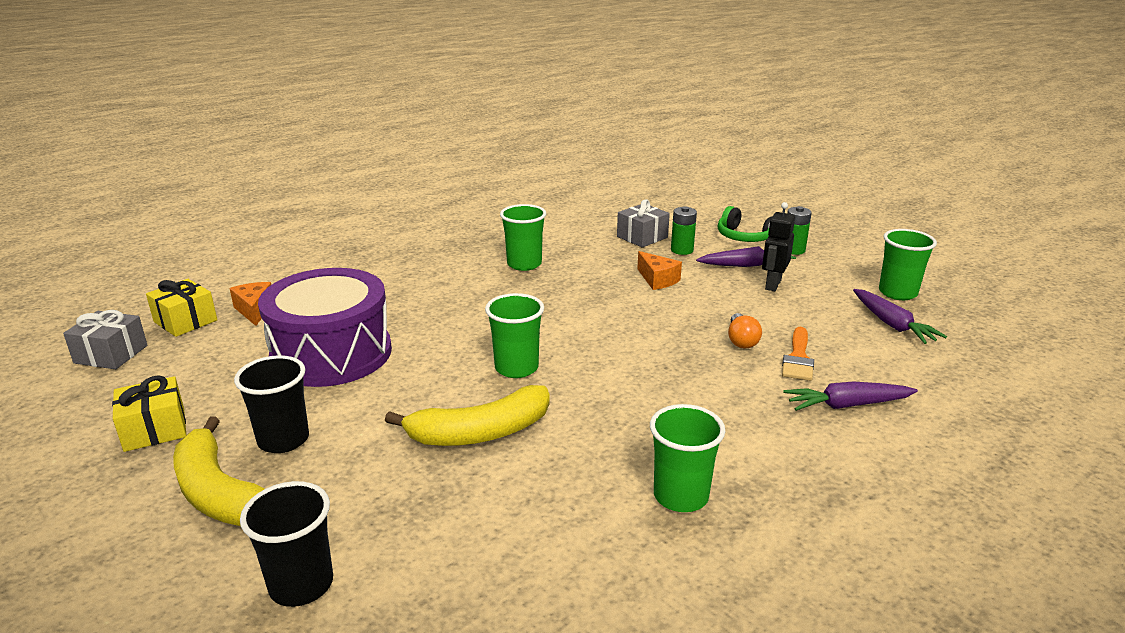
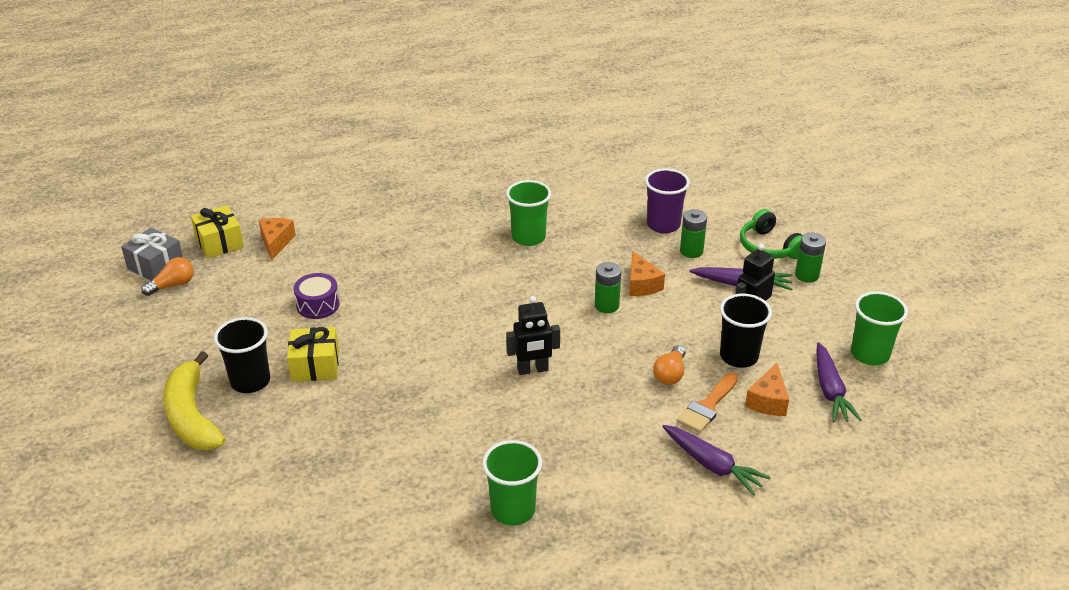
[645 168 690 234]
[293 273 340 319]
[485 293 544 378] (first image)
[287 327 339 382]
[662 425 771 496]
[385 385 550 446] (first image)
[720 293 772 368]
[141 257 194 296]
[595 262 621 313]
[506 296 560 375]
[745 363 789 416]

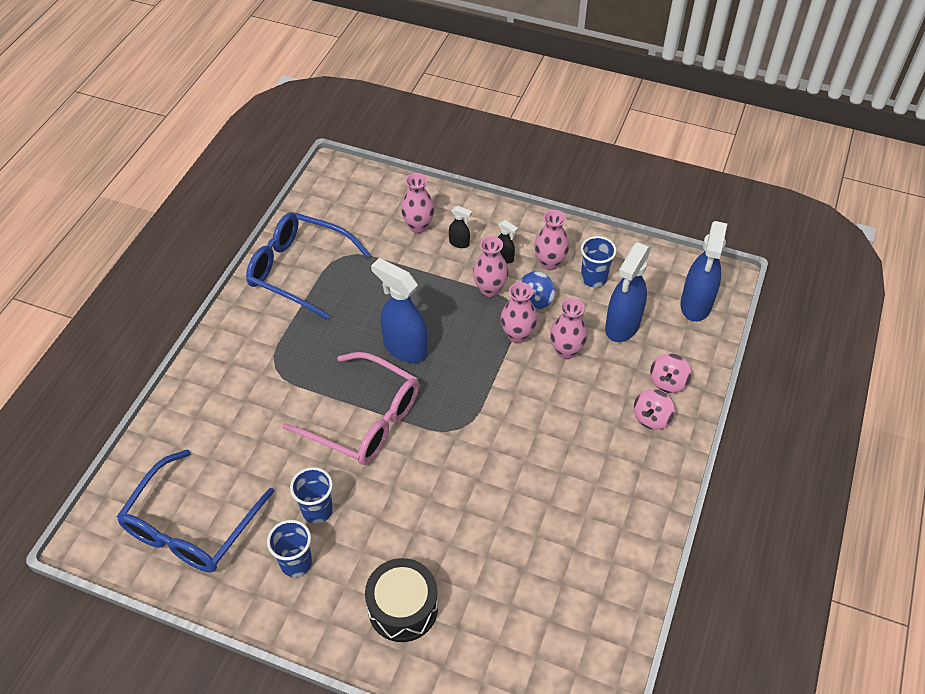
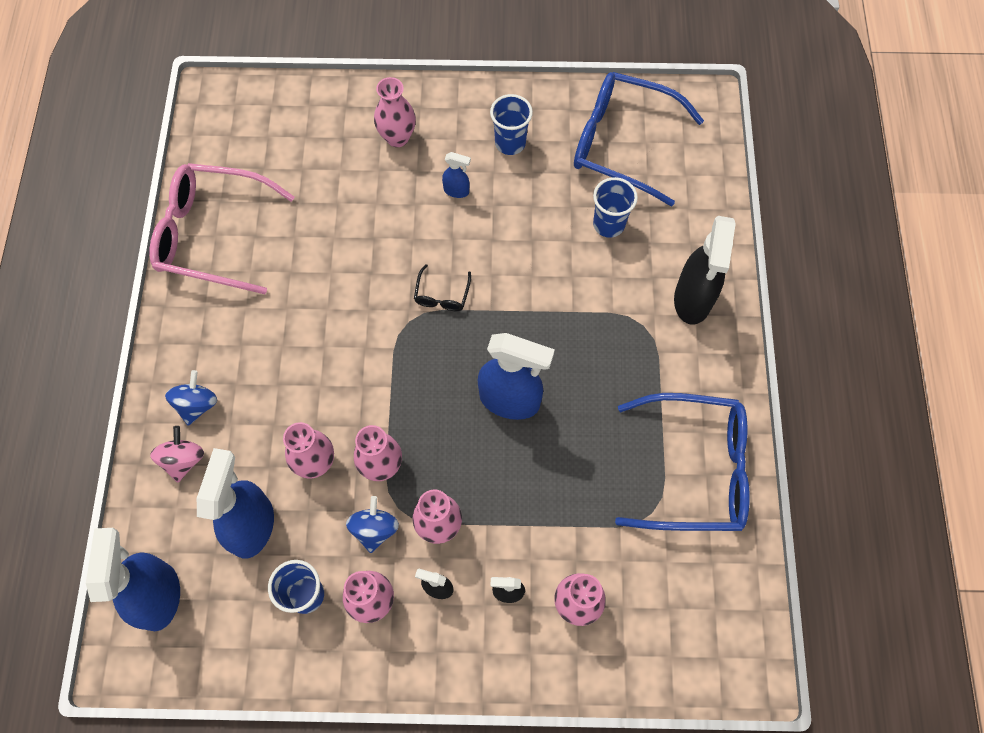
[149 163 295 294]
[165 370 217 426]
[574 72 704 207]
[593 177 638 238]
[374 77 416 147]
[442 152 471 198]
[674 216 736 325]
[414 264 471 311]

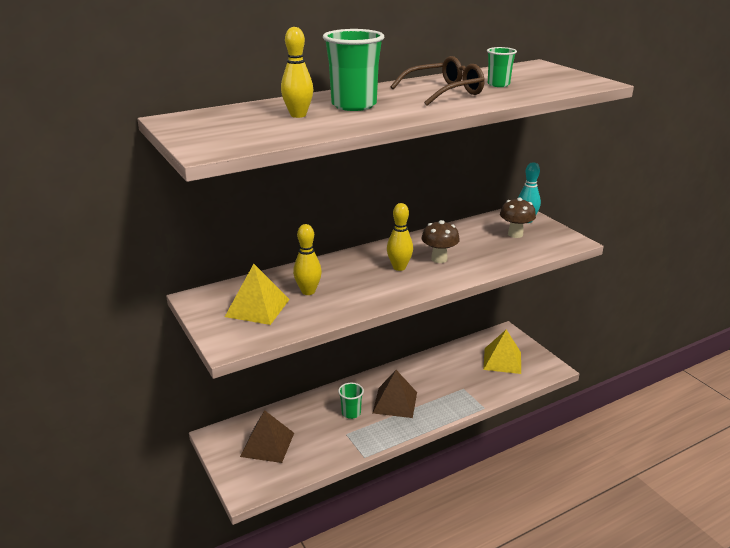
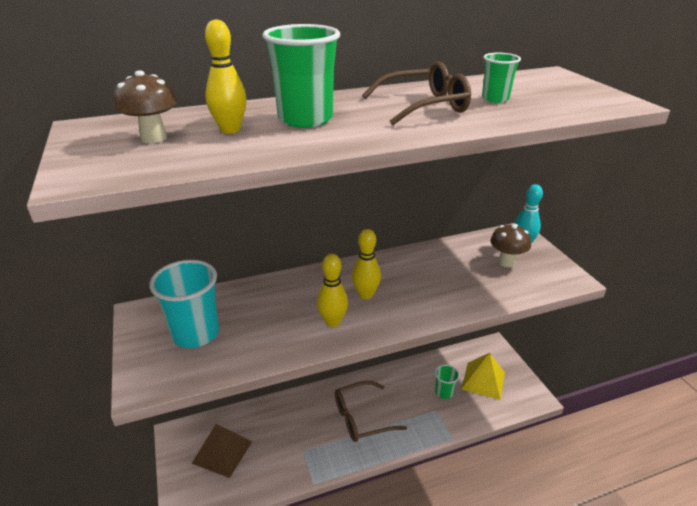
[113 70 178 143]
[317 254 348 327]
[149 260 219 348]
[335 381 407 442]
[435 365 460 399]

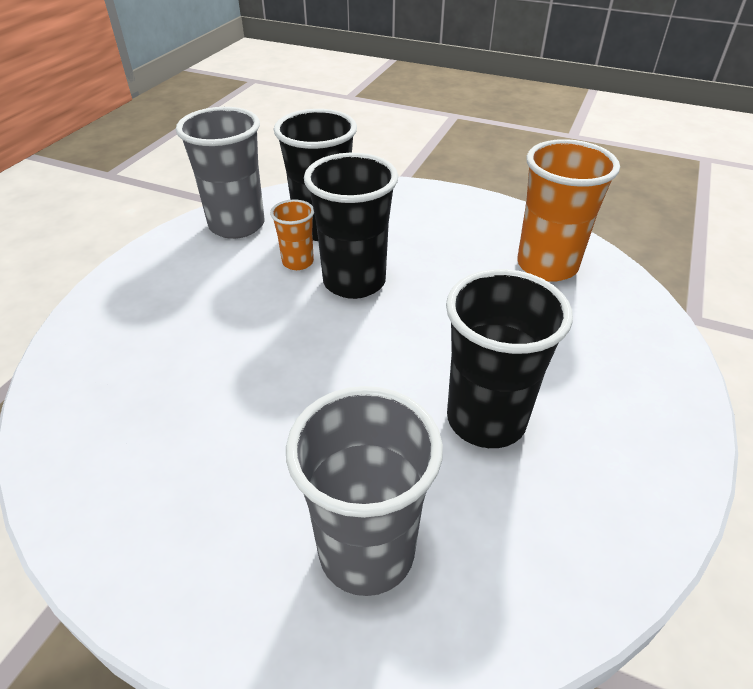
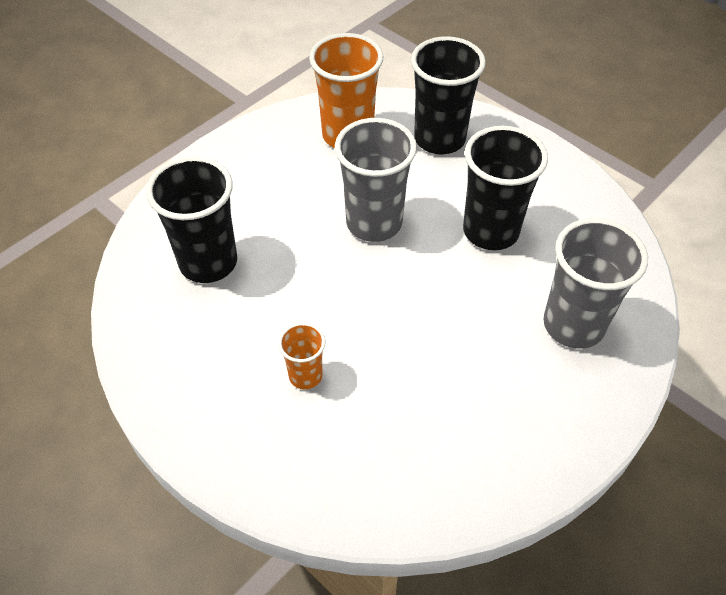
[335 118 417 242]
[411 36 486 155]
[278 322 325 389]

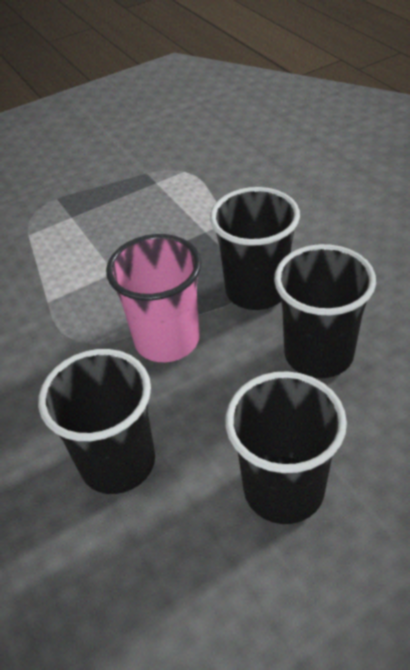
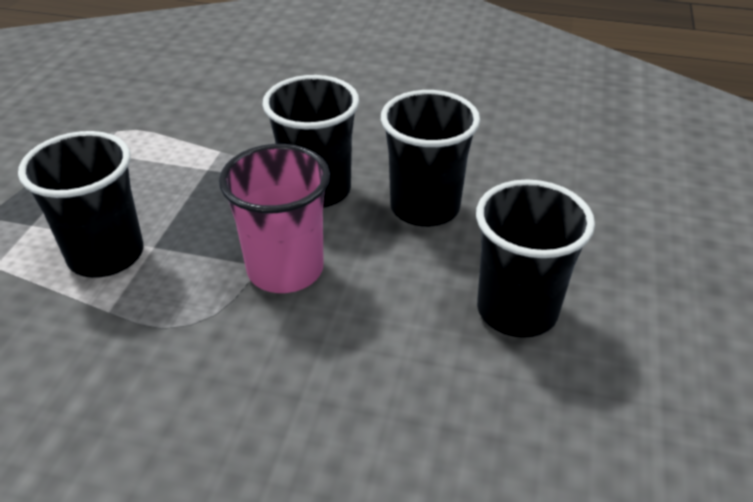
[18 131 143 278]

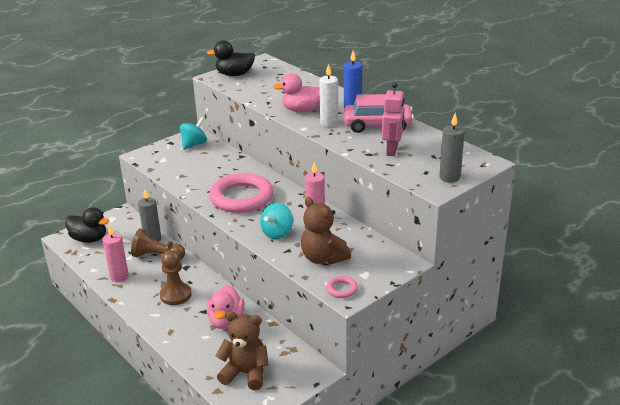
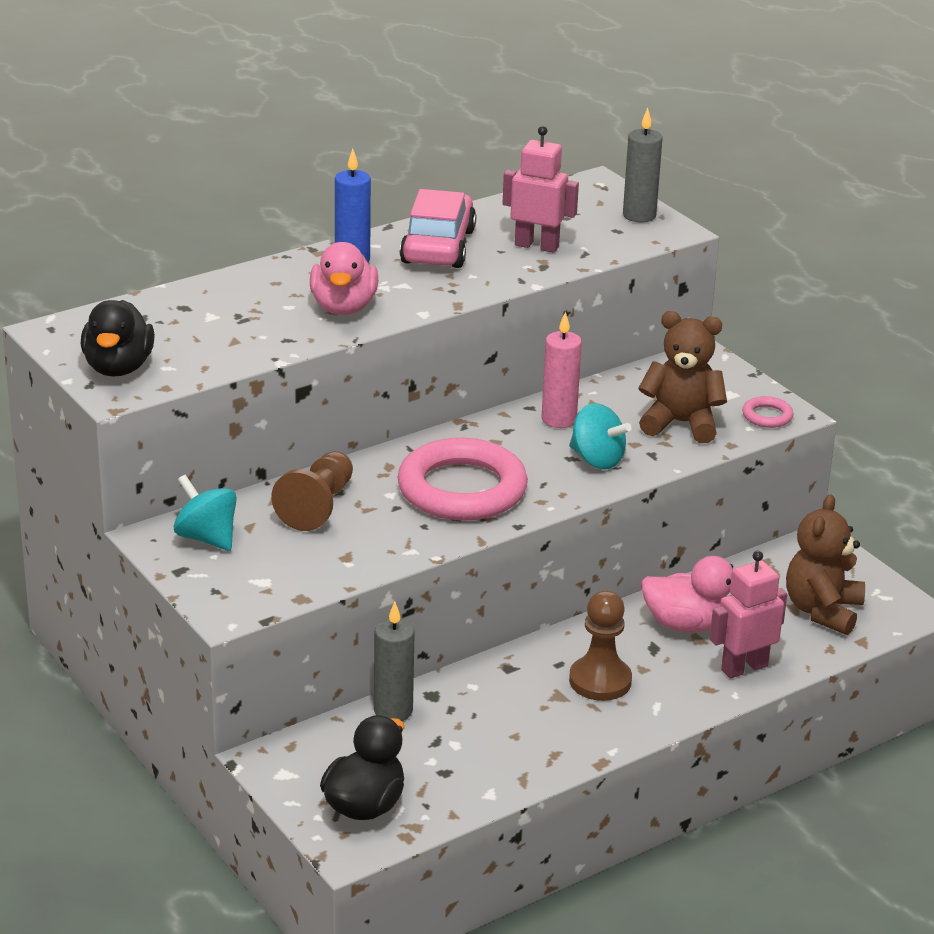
[319 64 338 127] (first image)
[638 311 727 443]
[103 224 129 282] (first image)
[271 451 353 531]
[710 551 787 679]

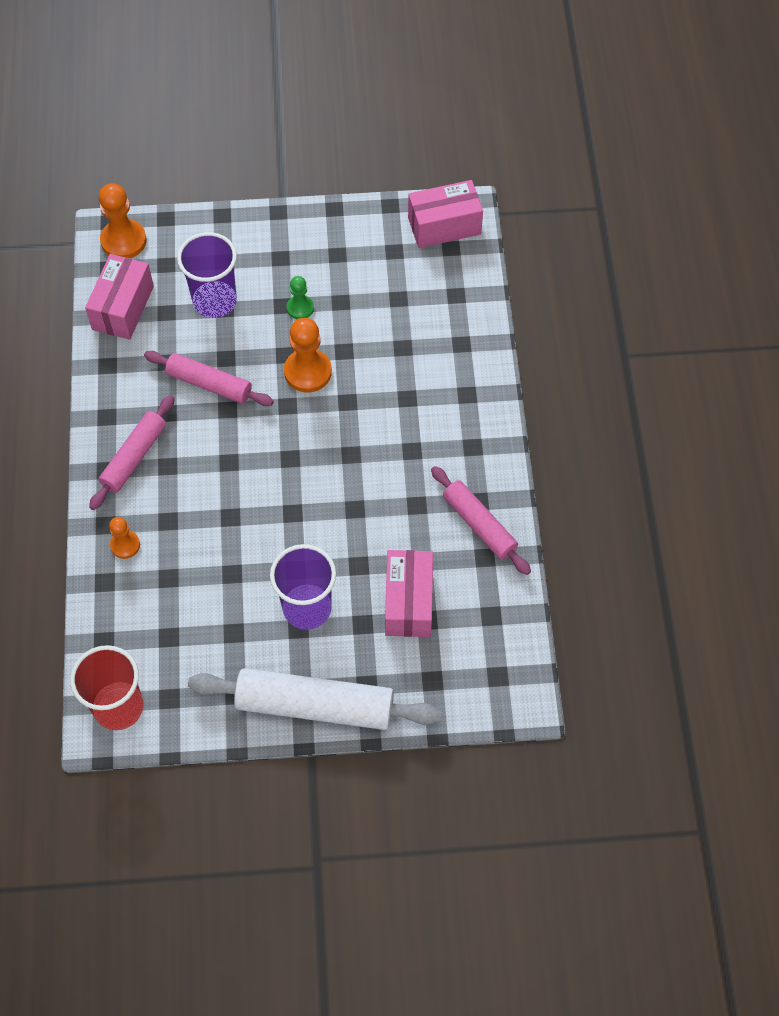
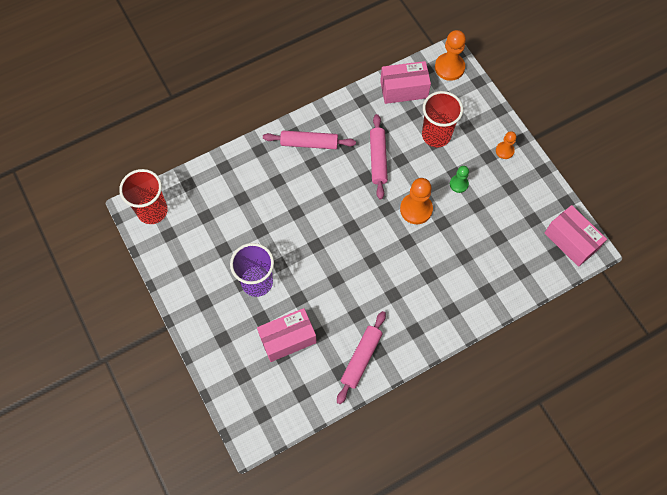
[422 91 463 147]
[496 131 516 159]
[188 668 442 730] (first image)

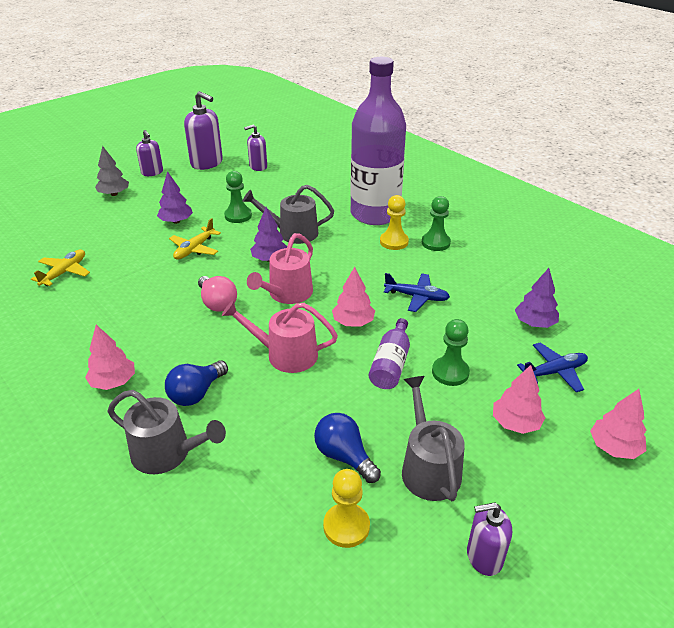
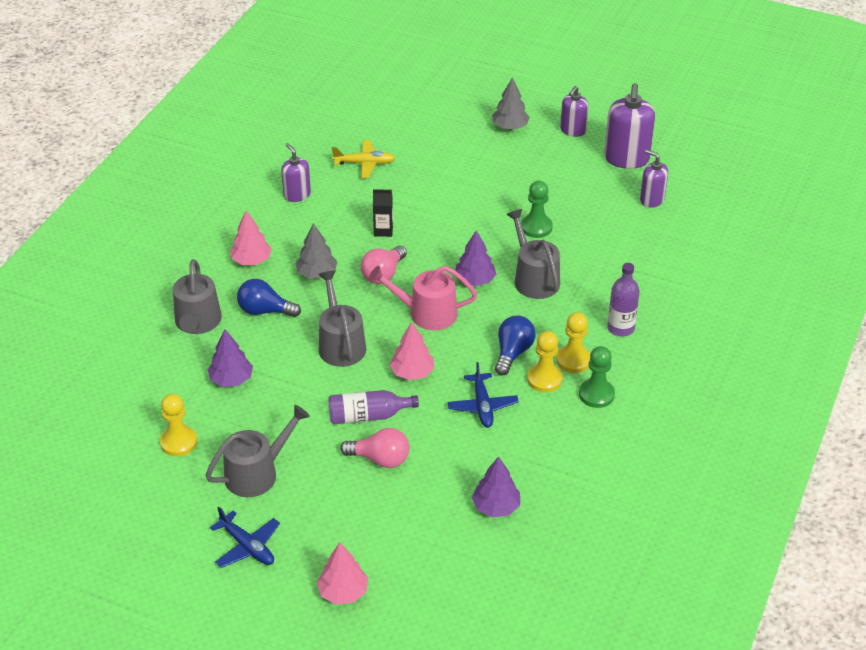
[607 263 640 337]
[208 329 253 387]
[169 218 221 260] (first image)
[319 271 366 367]
[340 428 409 468]
[210 507 280 568]
[493 365 545 434] (first image)
[495 315 536 376]
[281 143 311 202]
[373 189 393 237]
[295 223 337 279]
[527 331 563 392]

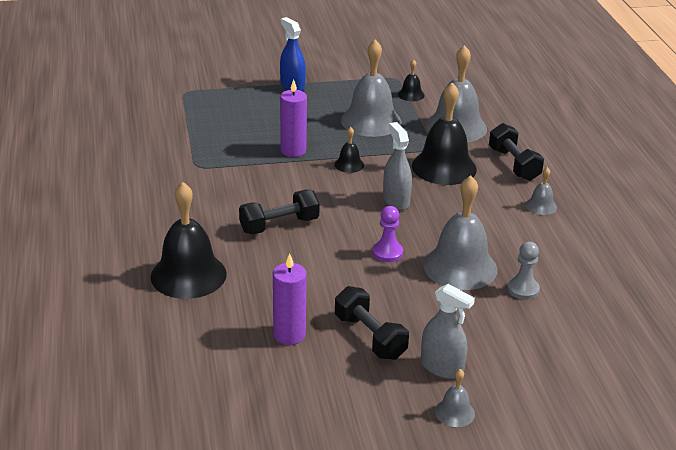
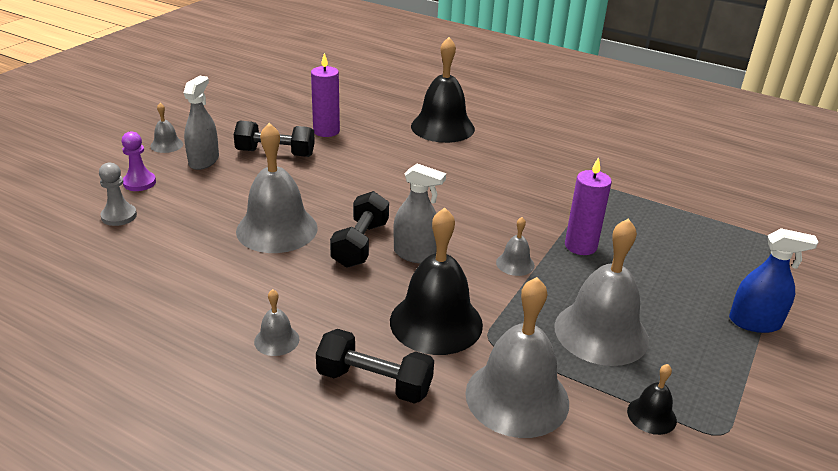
[496 217 535 276]
[330 191 389 268]
[122 131 156 191]
[99 163 137 226]
[183 76 219 170]

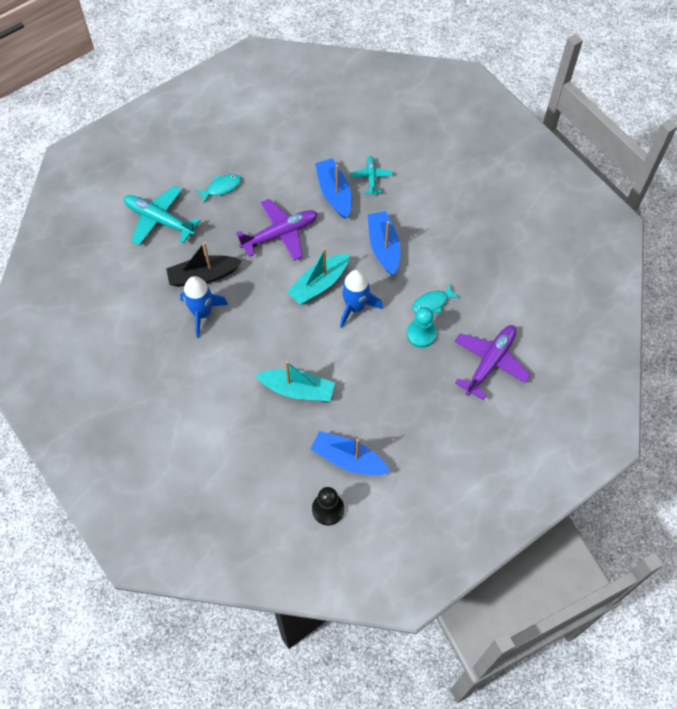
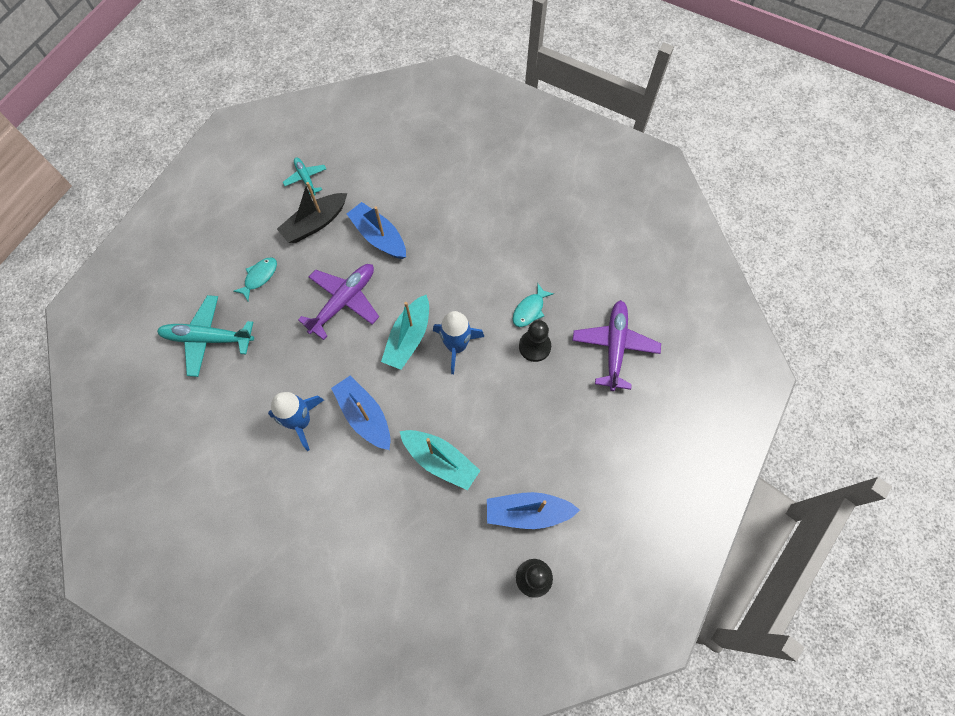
[283 158 326 196]
[331 375 391 450]
[277 182 347 243]
[519 320 551 362]
[400 430 481 490]

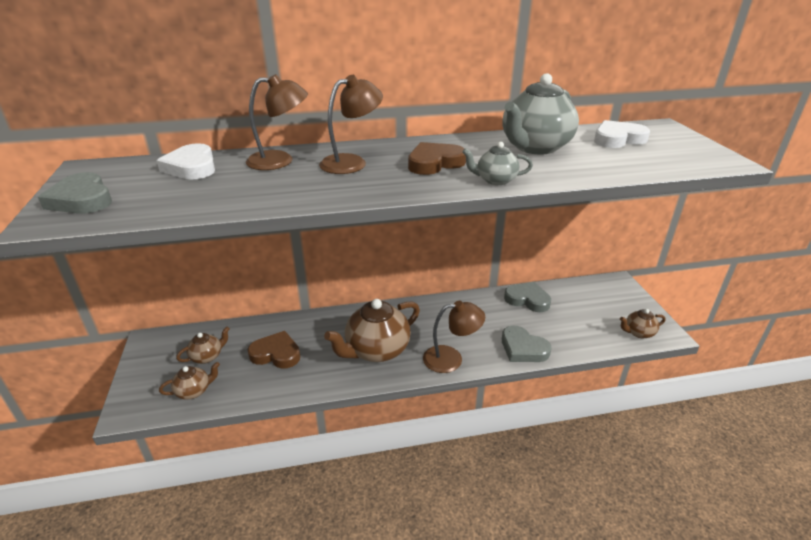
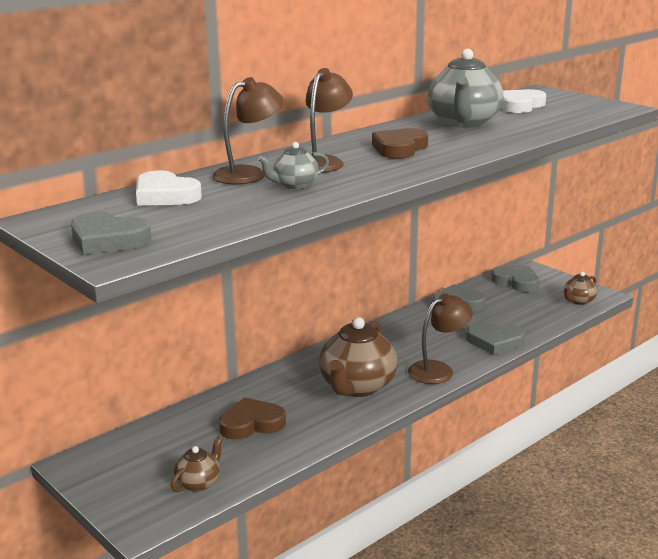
[258 142 329 189]
[176 327 230 364] (first image)
[491 266 539 292]

